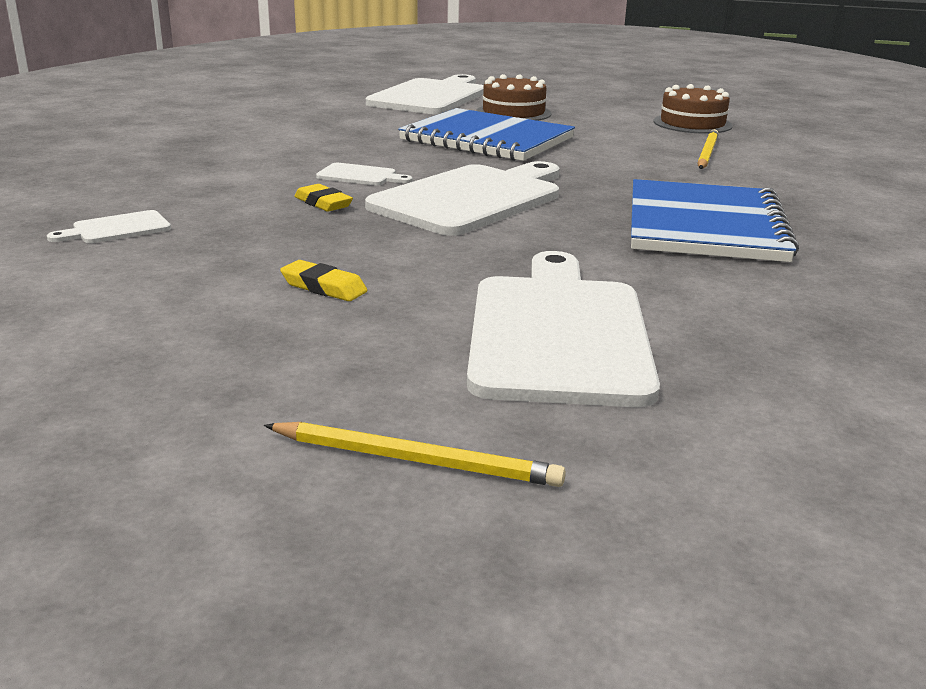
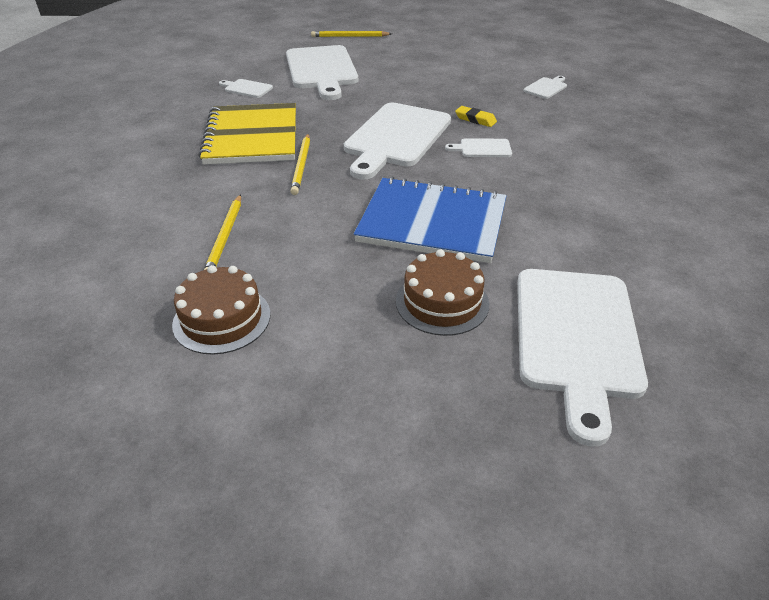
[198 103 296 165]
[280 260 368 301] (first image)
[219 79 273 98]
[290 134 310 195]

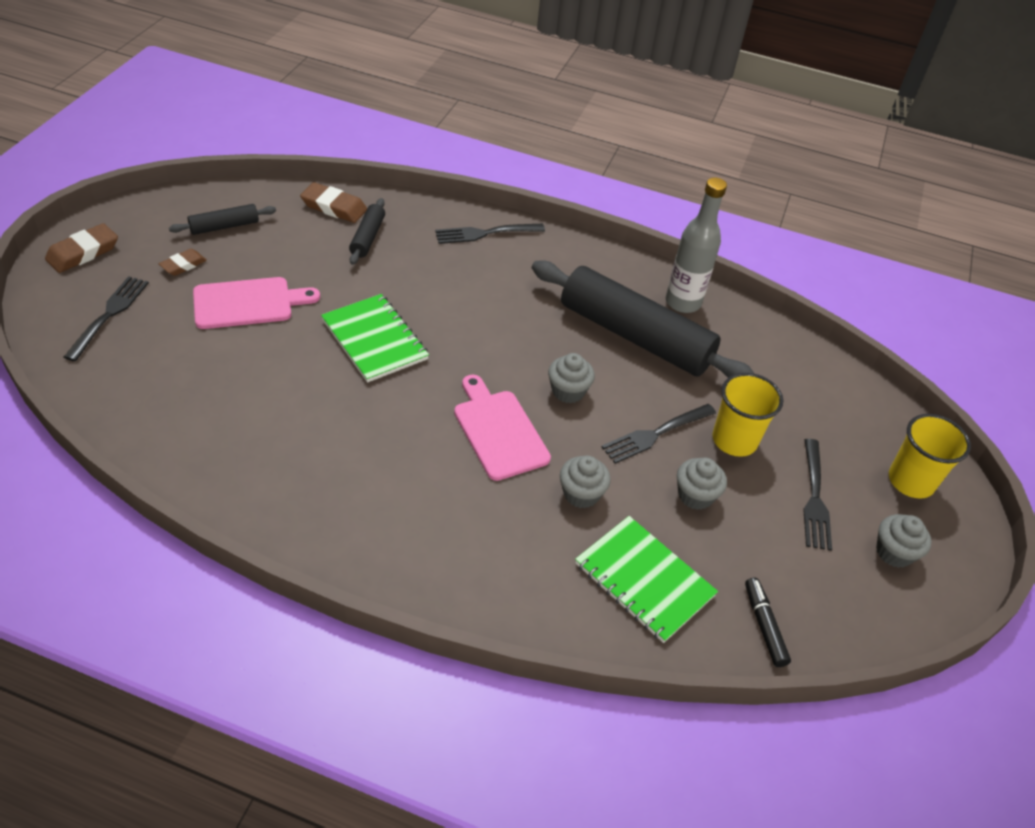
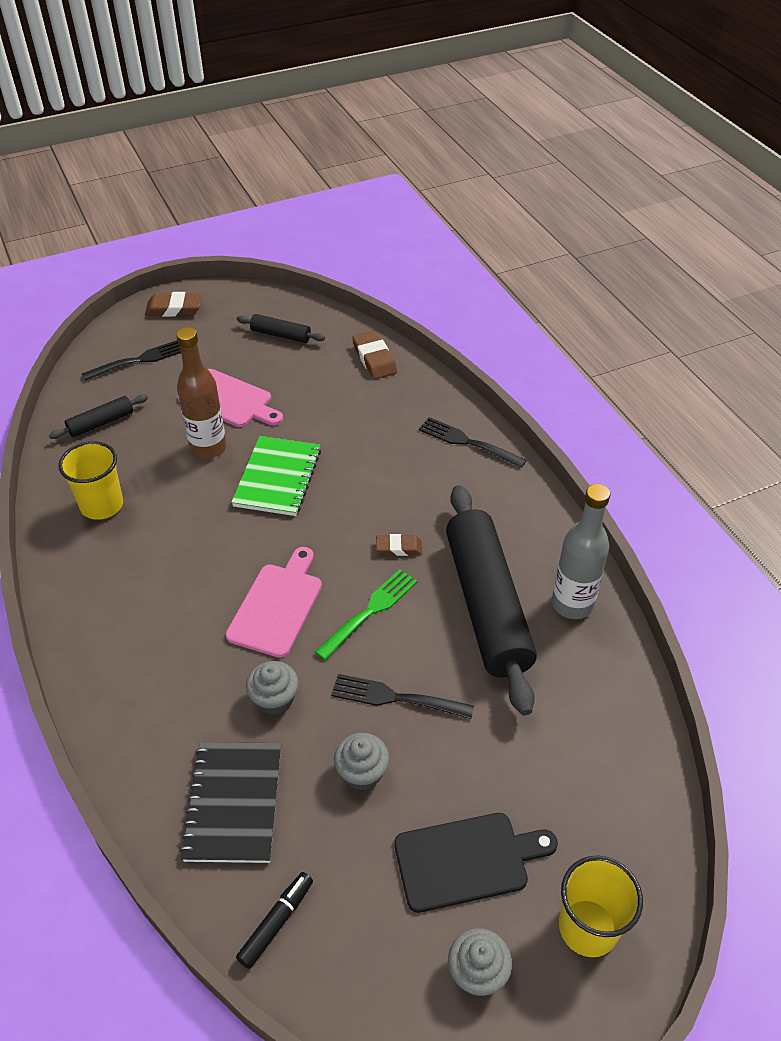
[49 395 148 439]
[376 534 422 556]
[315 569 418 660]
[58 441 123 520]
[394 813 558 913]
[180 742 281 863]
[176 327 227 459]

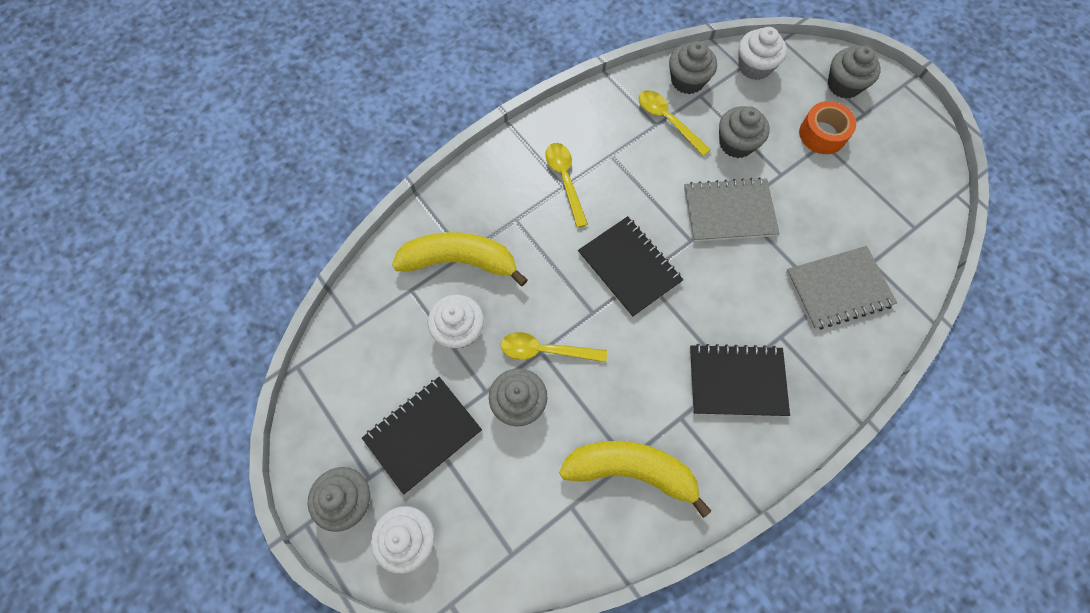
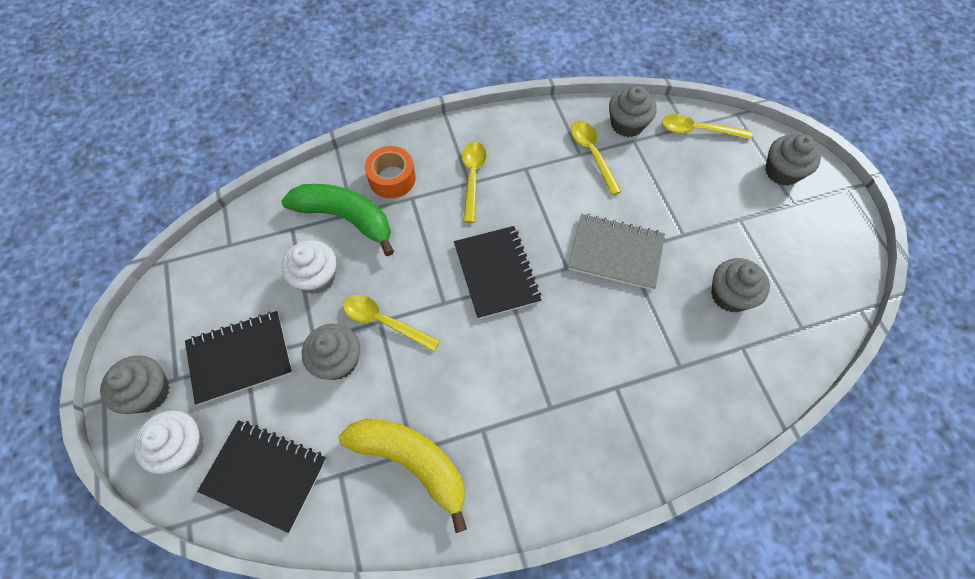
[662 114 752 139]
[365 146 416 198]
[711 258 770 312]
[282 184 394 256]
[786 246 897 329] (first image)
[197 420 327 533]

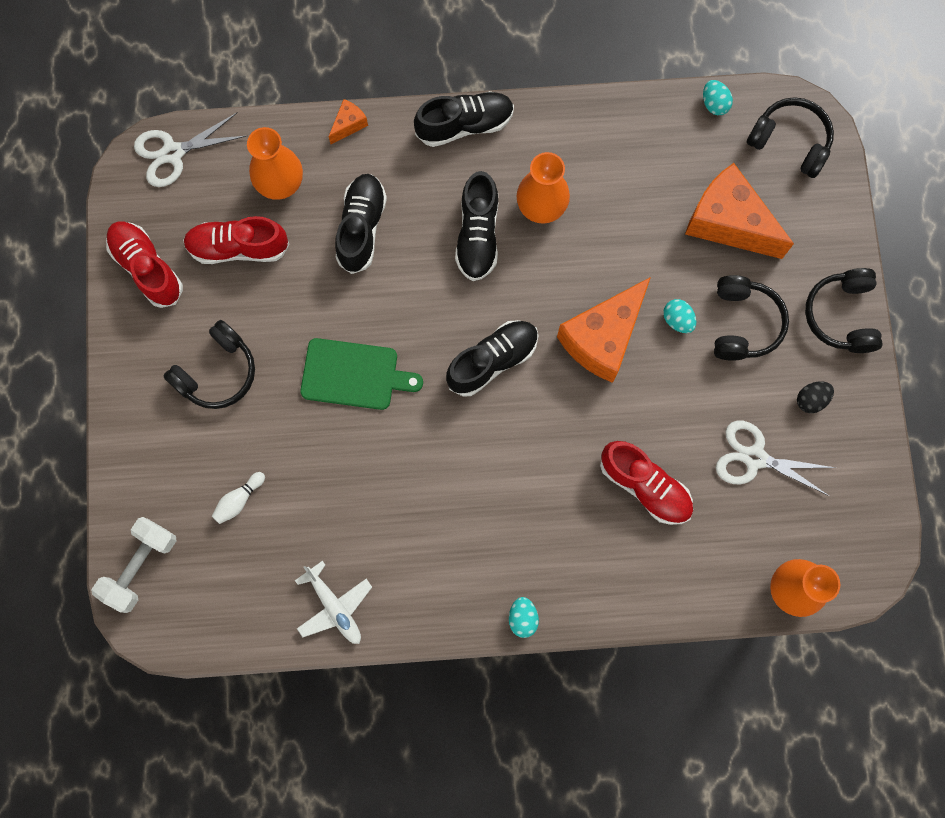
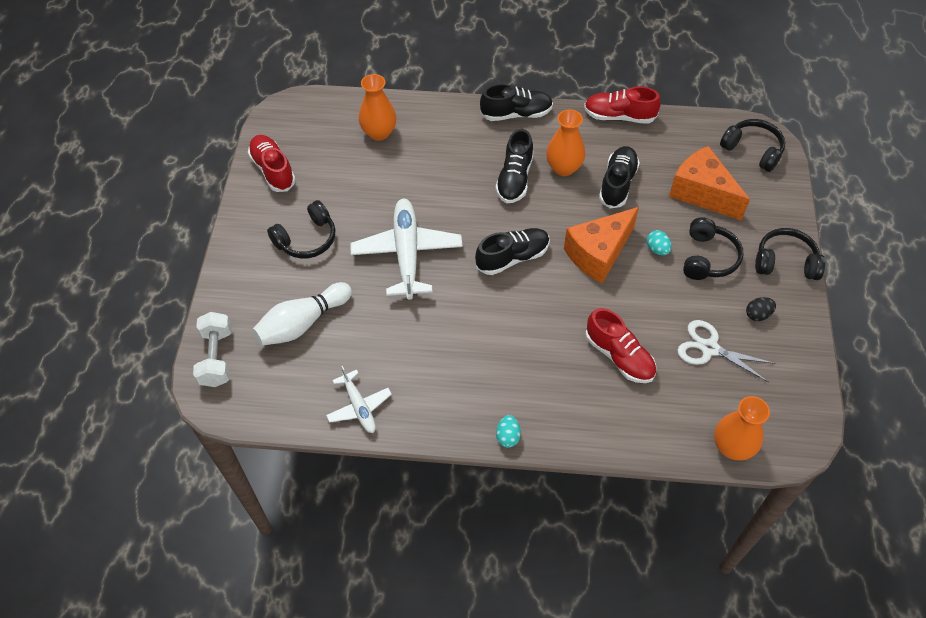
[703 80 733 115] (first image)
[328 99 368 144] (first image)
[134 113 246 187] (first image)
[599 146 640 209]
[584 86 661 124]
[755 228 825 280]
[350 199 463 300]
[252 282 352 346]
[193 312 232 387]

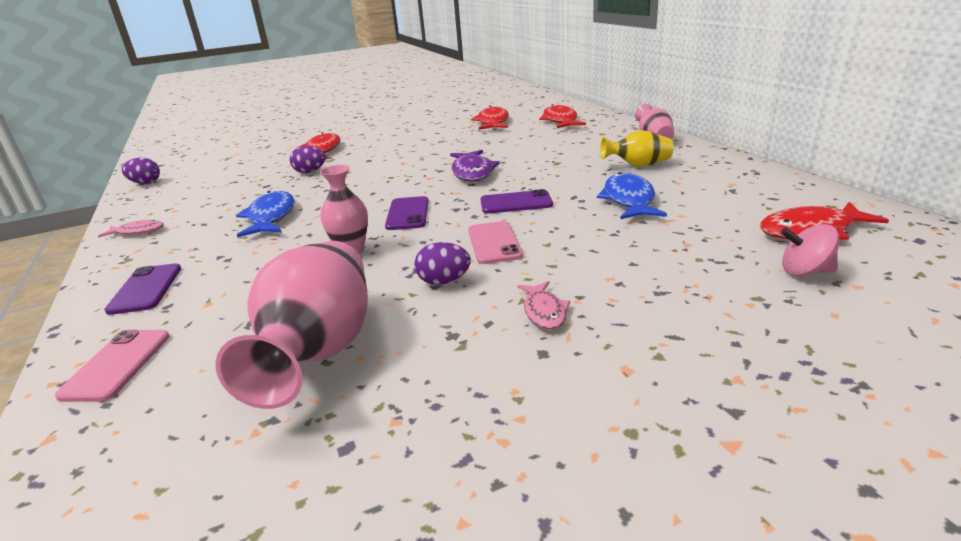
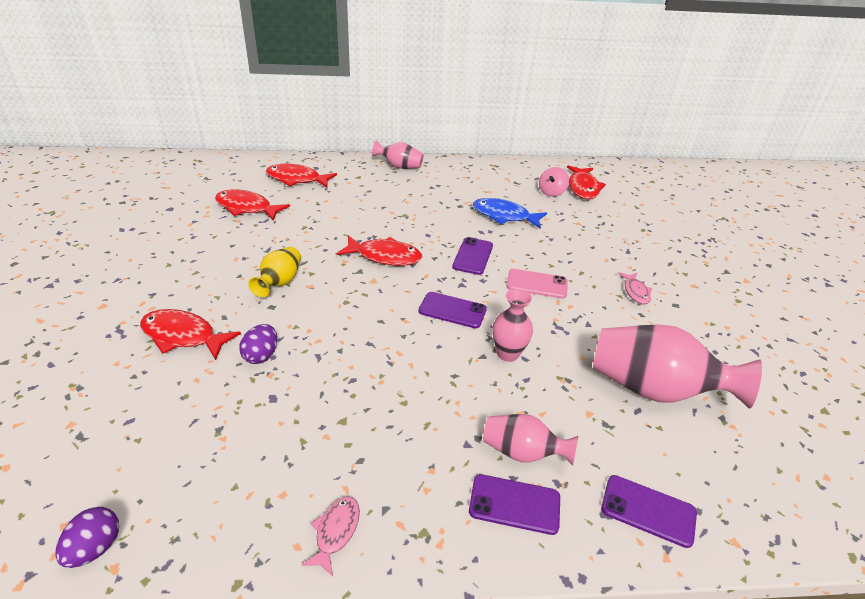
[248 247 301 297]
[337 235 422 266]
[236 191 294 238] (first image)
[539 167 569 197]
[414 242 471 285] (first image)
[618 272 652 305]
[601 475 697 548]
[483 414 578 465]

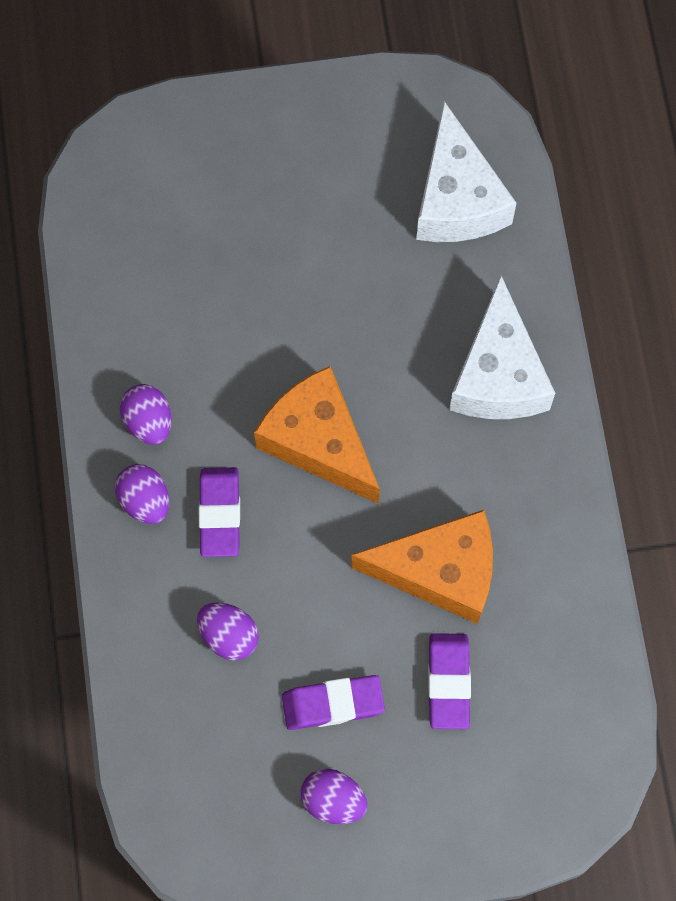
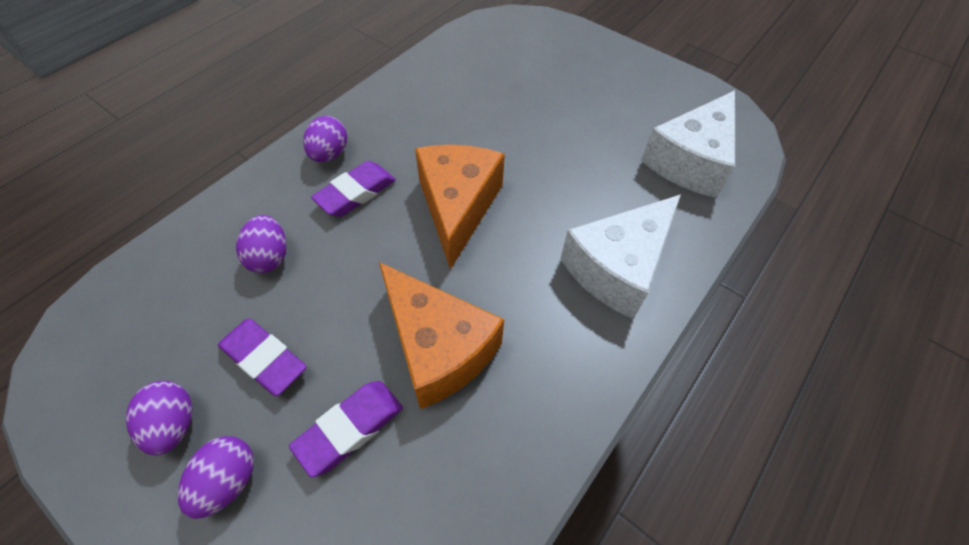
[178 436 254 519]

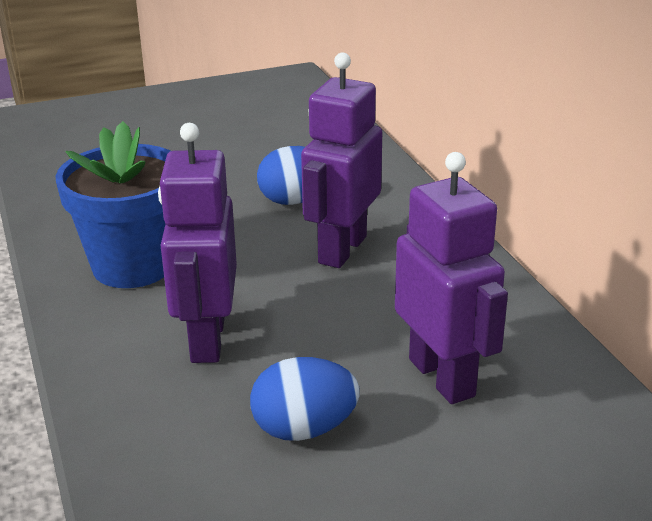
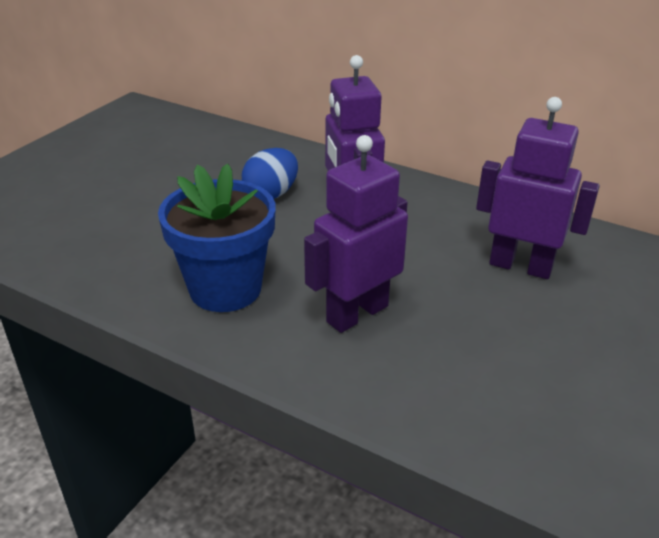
[304 135 408 333]
[250 357 359 441] (first image)

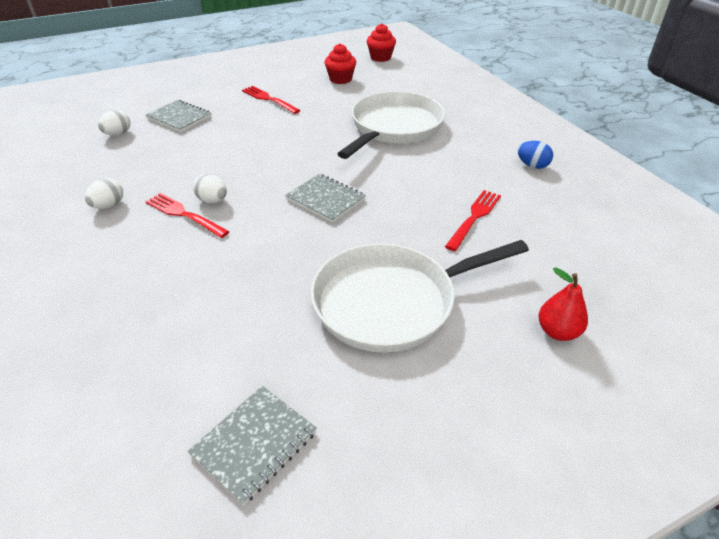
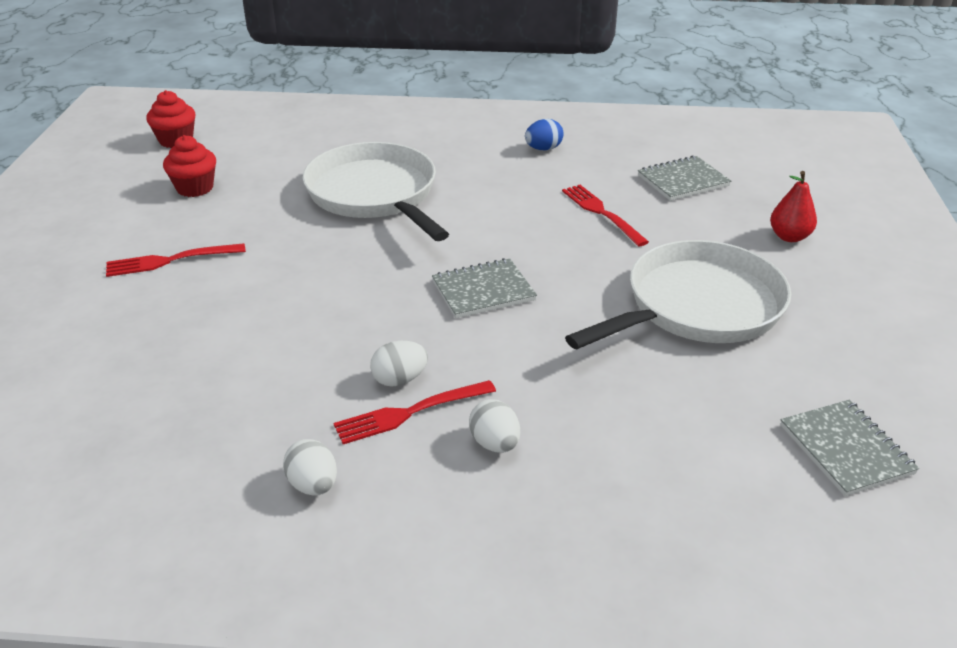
[638 155 731 201]
[469 399 520 453]
[565 240 791 349]

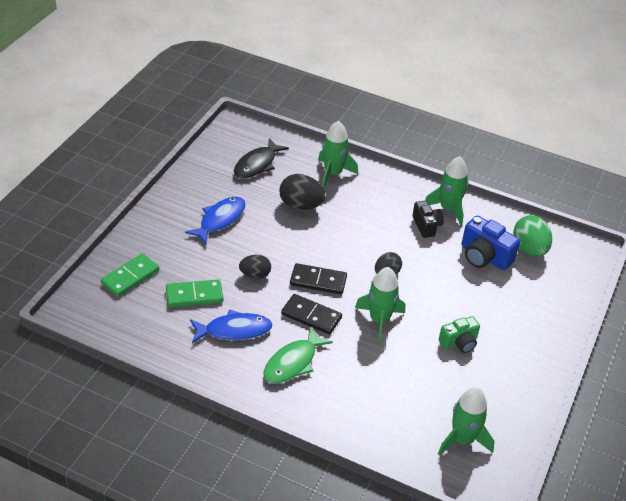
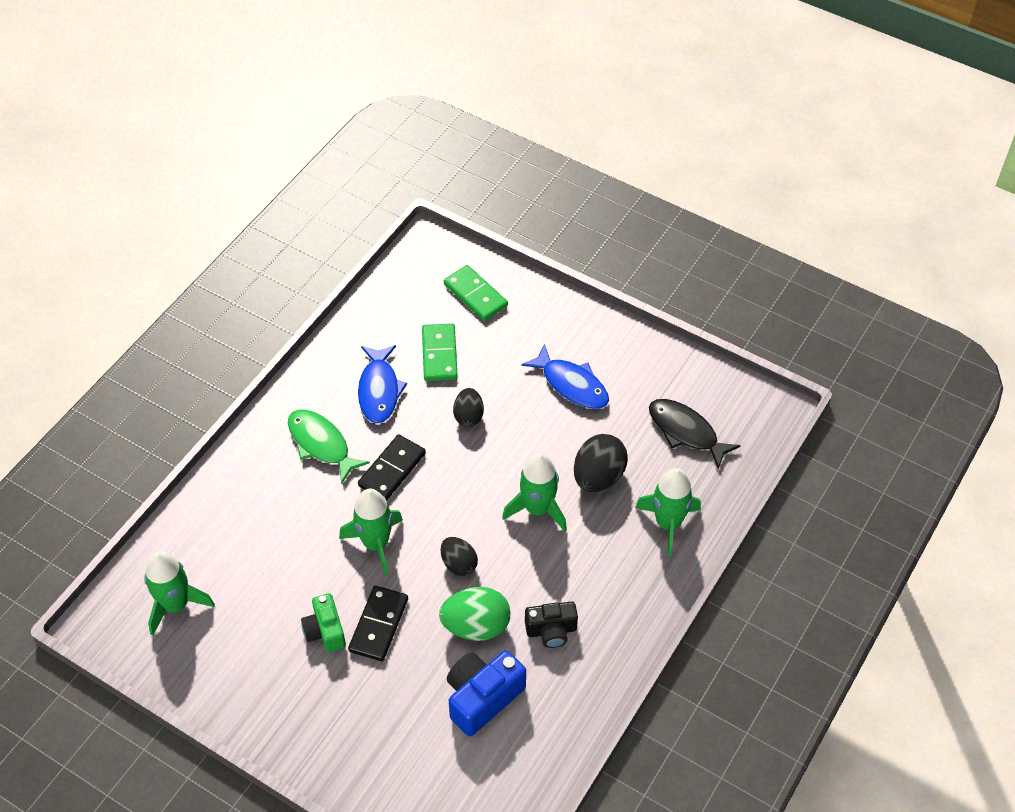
[502 453 567 532]
[439 587 511 641]
[348 586 408 661]

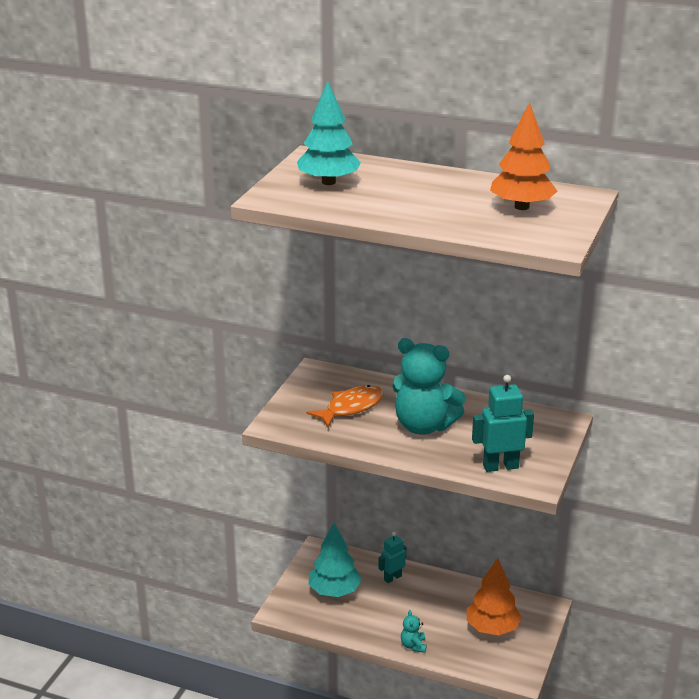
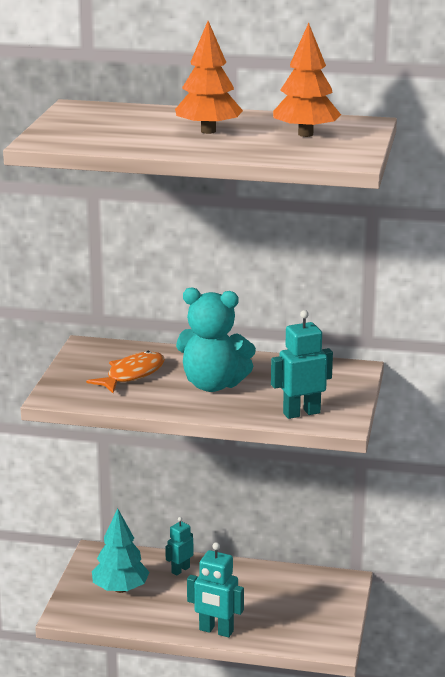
[297 81 361 185] (first image)
[175 21 243 134]
[187 542 244 637]

